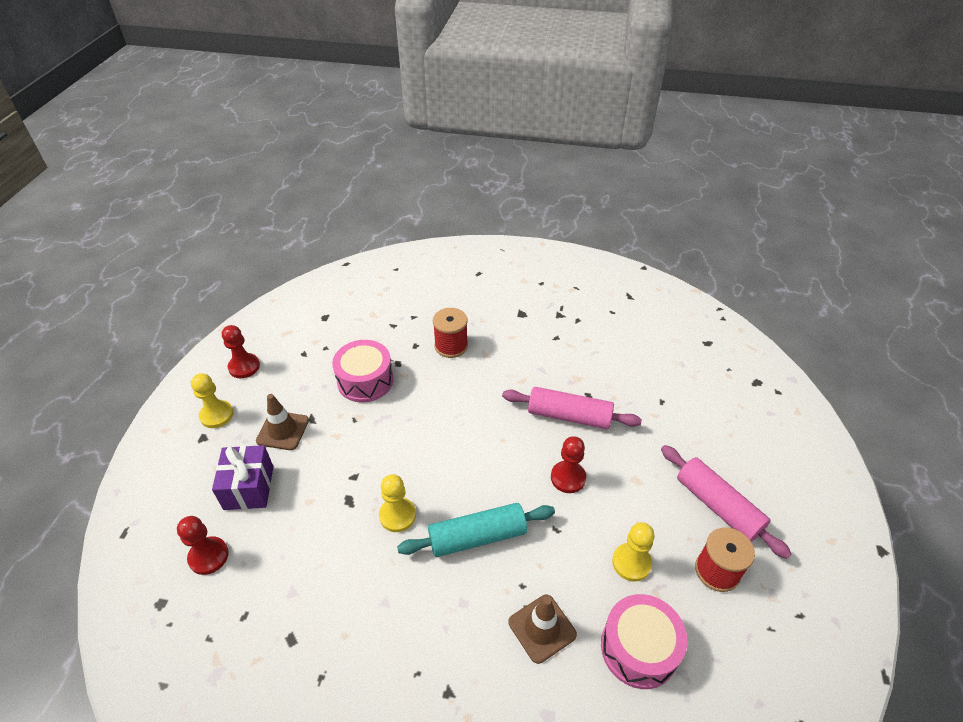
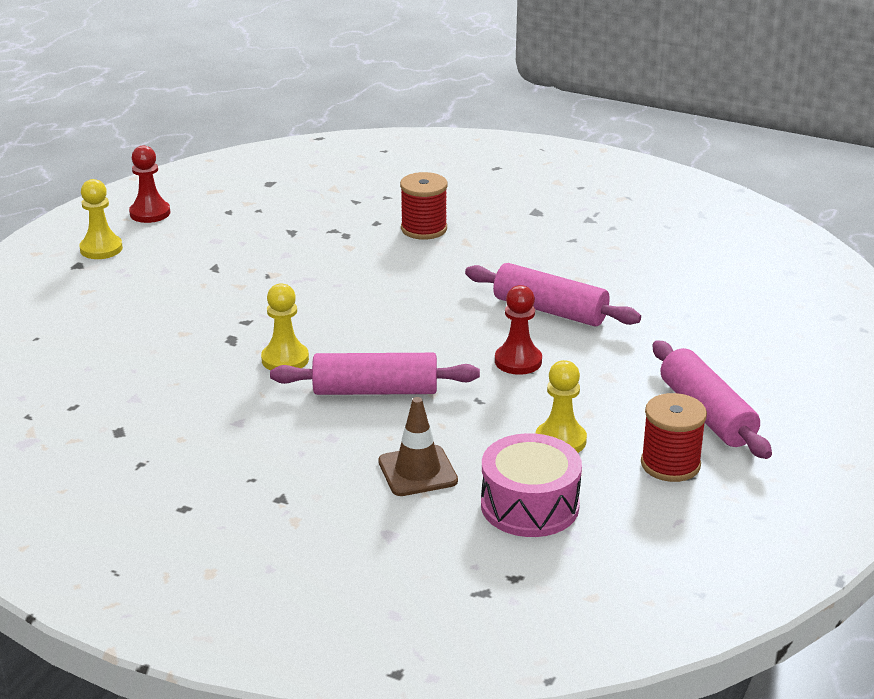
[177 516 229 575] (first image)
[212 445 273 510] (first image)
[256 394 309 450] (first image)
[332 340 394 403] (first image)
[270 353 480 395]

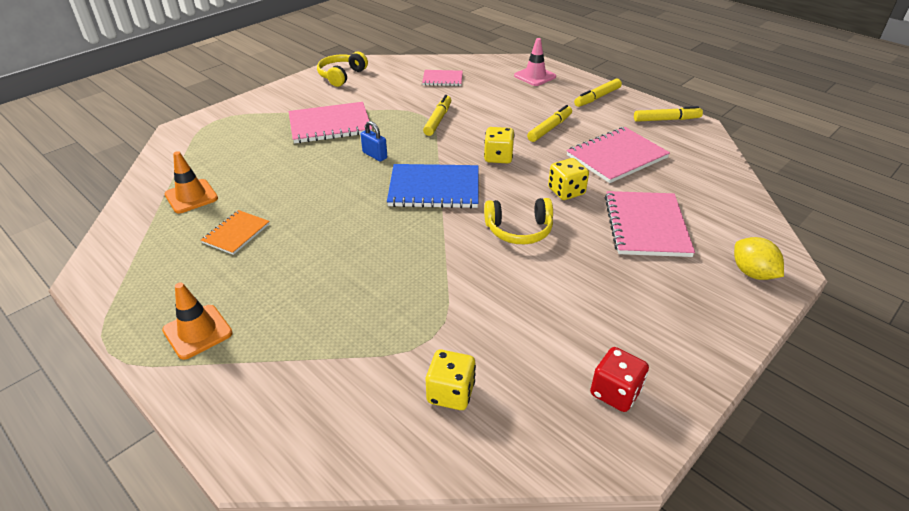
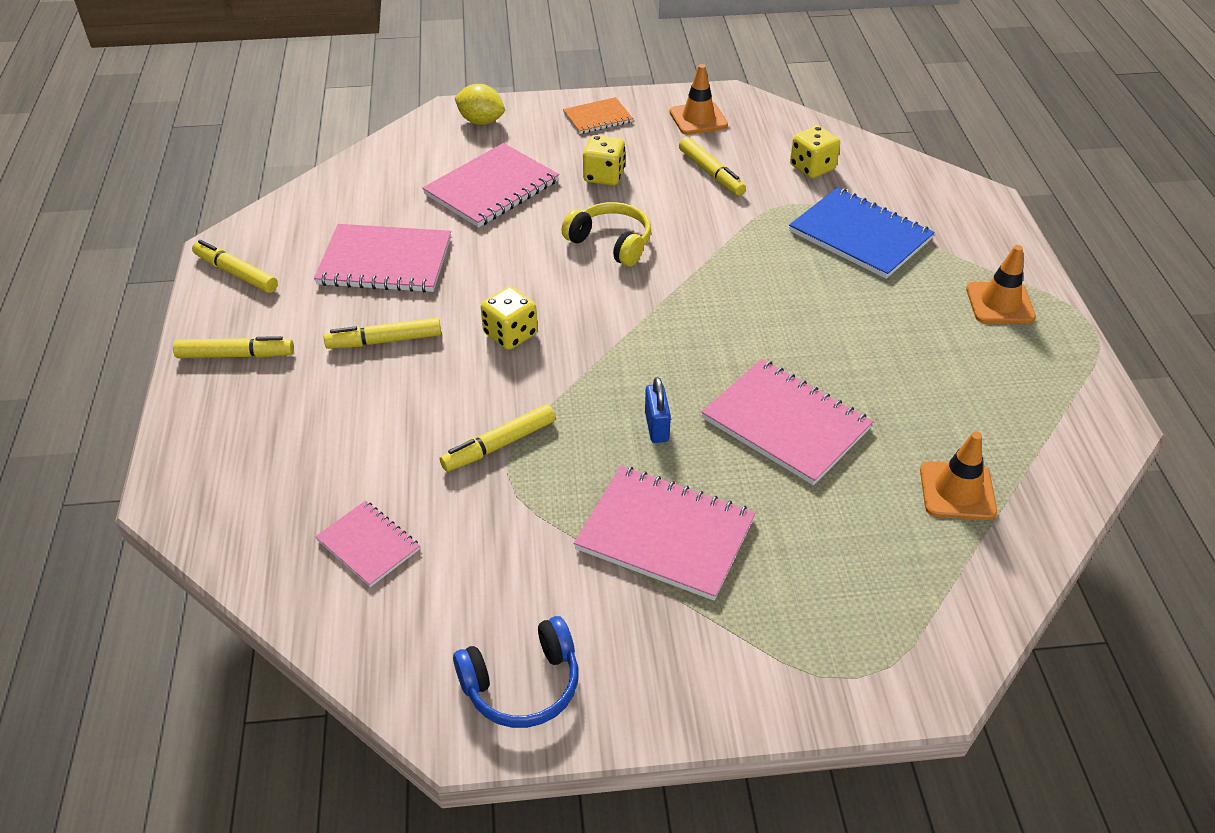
[563 97 633 134]
[453 616 578 728]
[789 187 935 279]
[514 38 556 86] (first image)
[583 135 625 186]
[670 64 728 135]
[454 84 505 125]
[679 137 746 196]
[701 359 873 485]

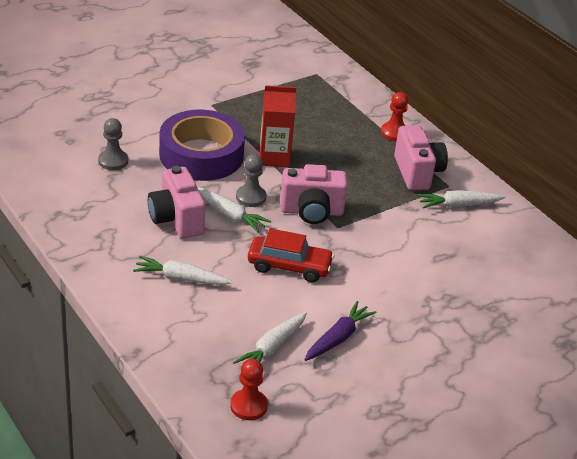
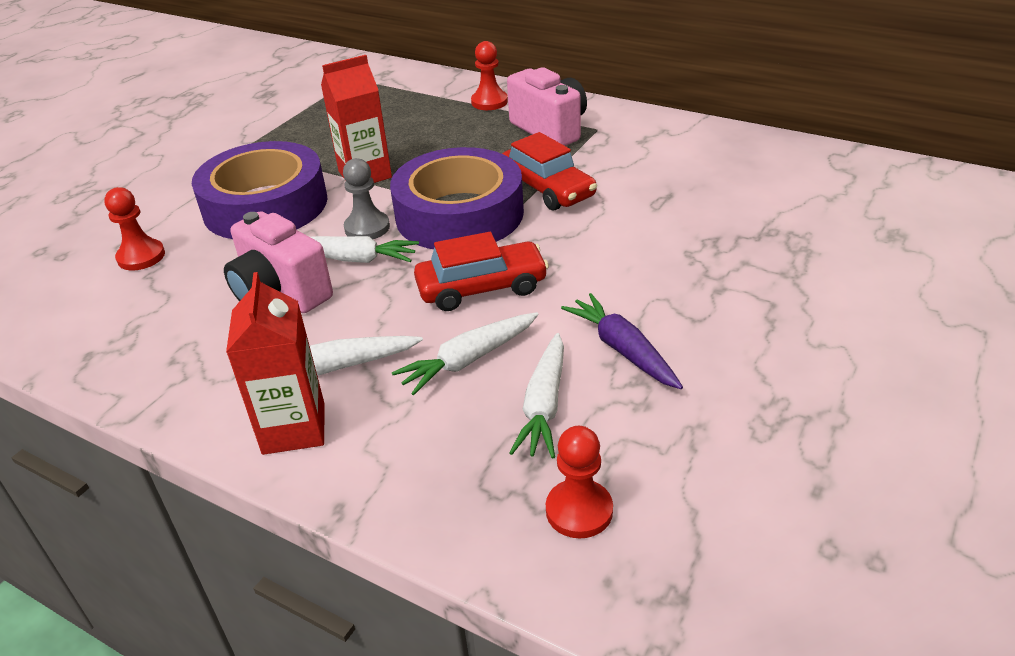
[104 187 165 270]
[390 147 524 249]
[561 293 683 389]
[392 312 538 395]
[226 272 325 455]
[502 132 597 211]

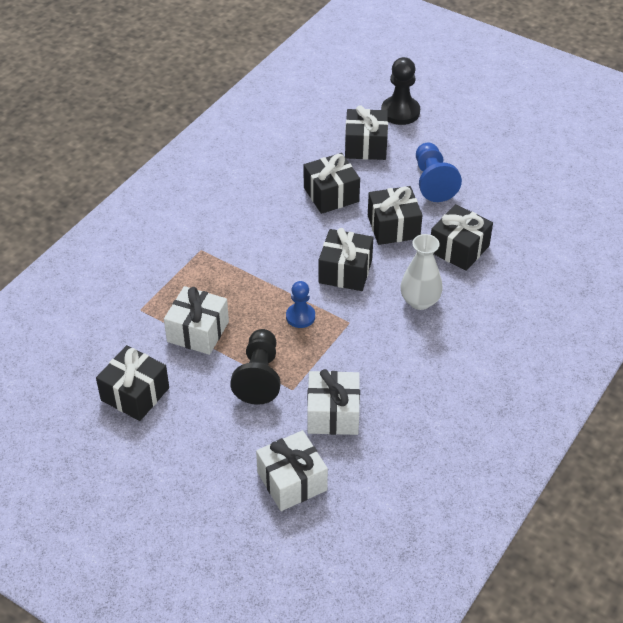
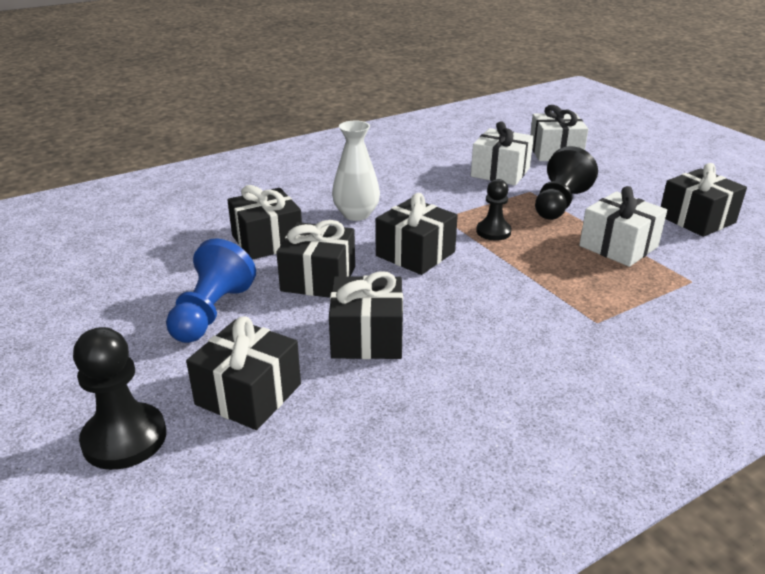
[476 179 512 241]

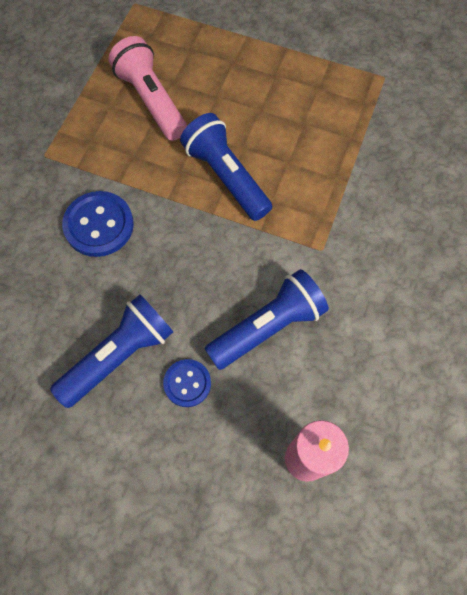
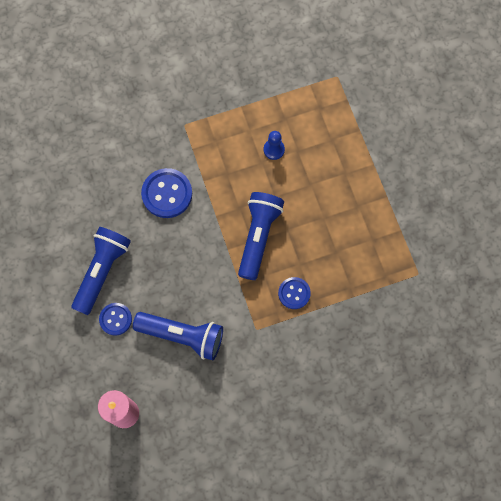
[71 227 131 315]
[264 131 285 160]
[278 277 311 309]

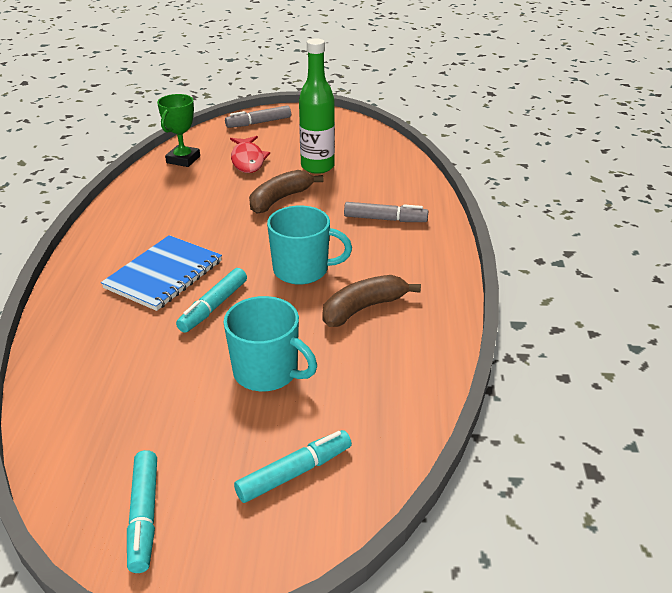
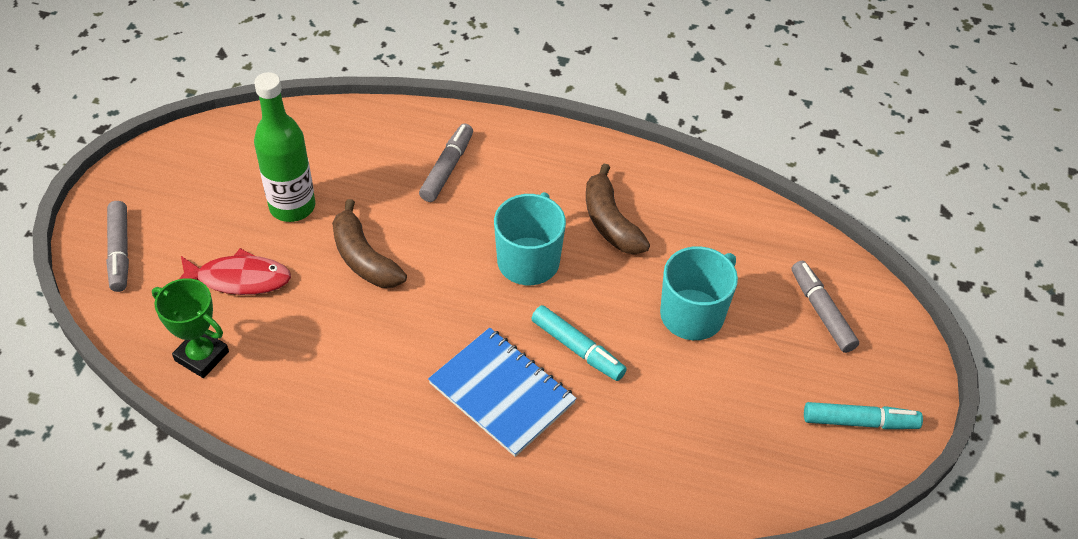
[792 261 859 353]

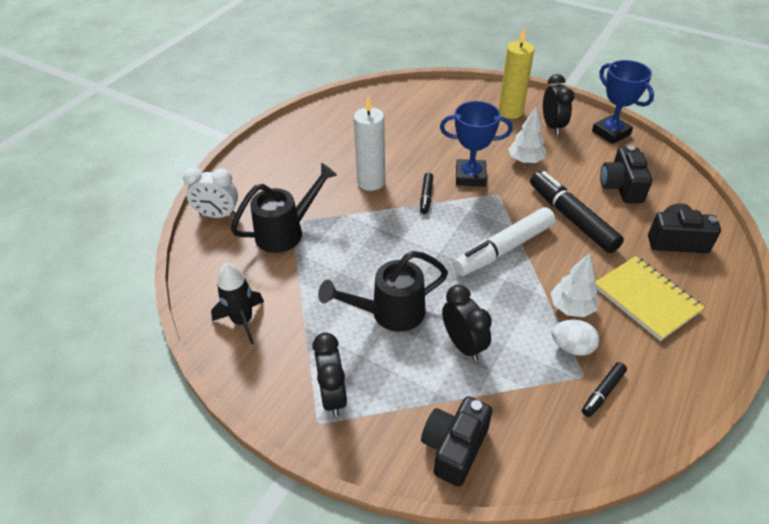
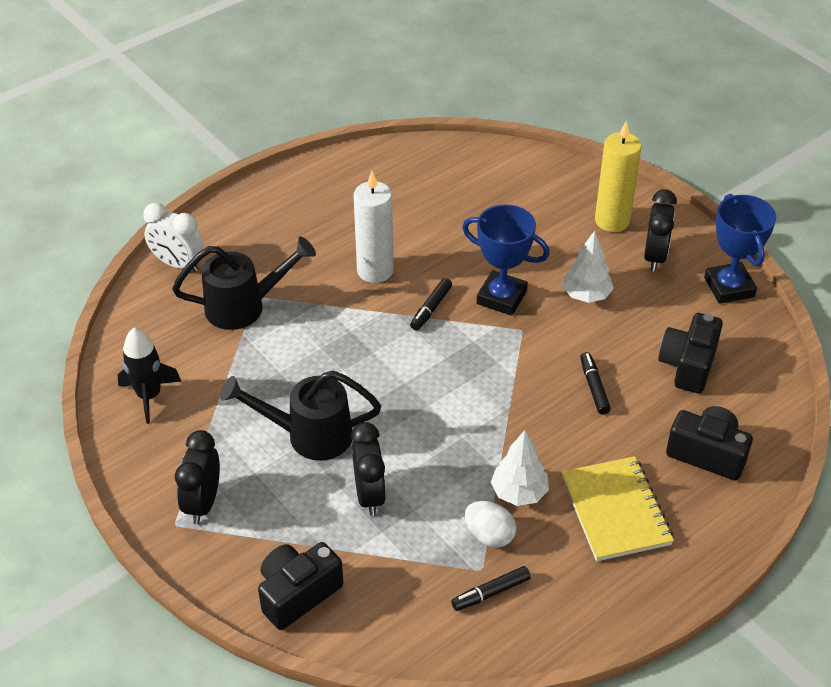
[453 207 555 276] (first image)
[580 352 611 414]

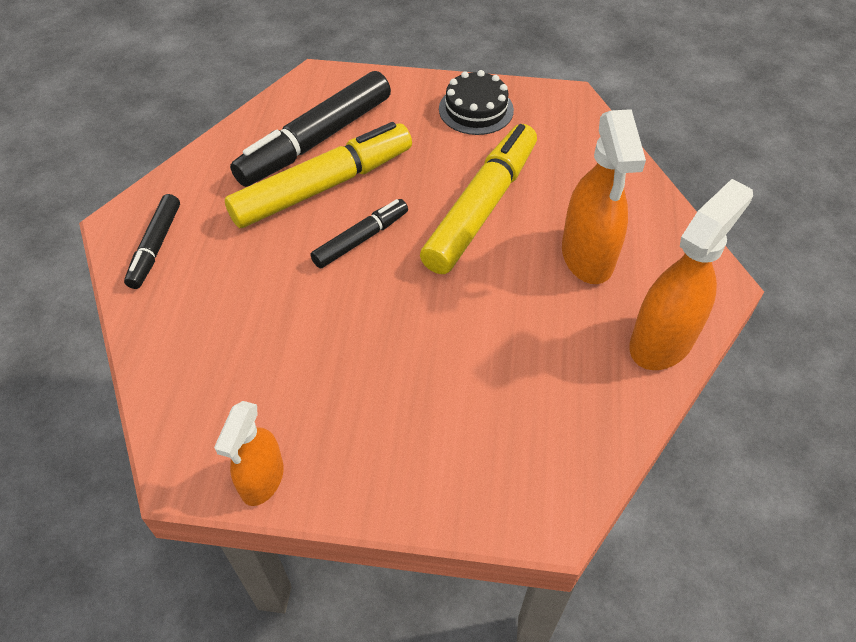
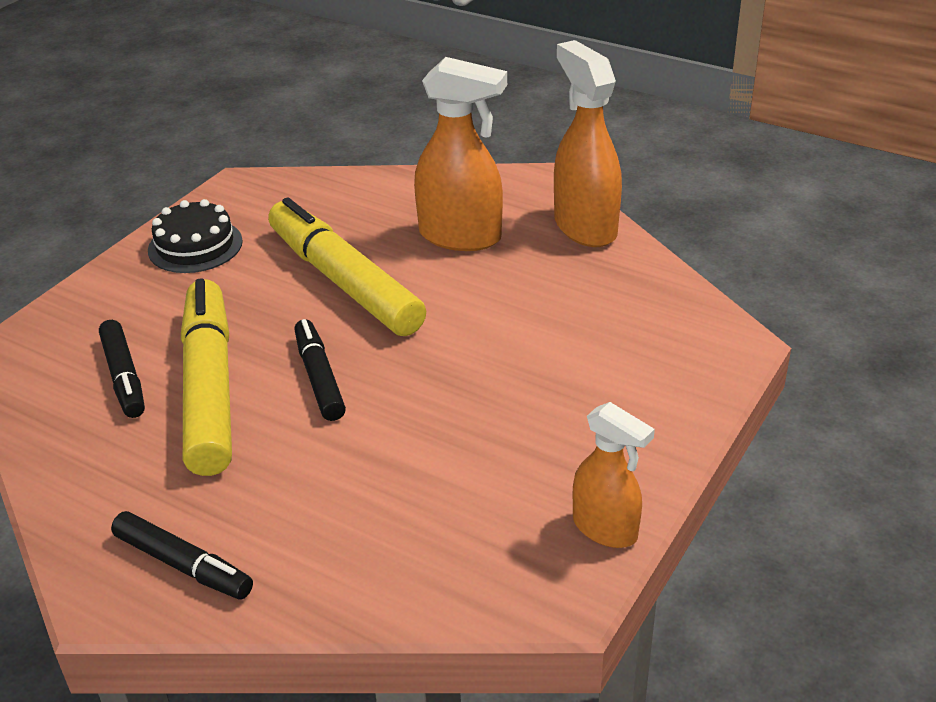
[99 320 145 418]

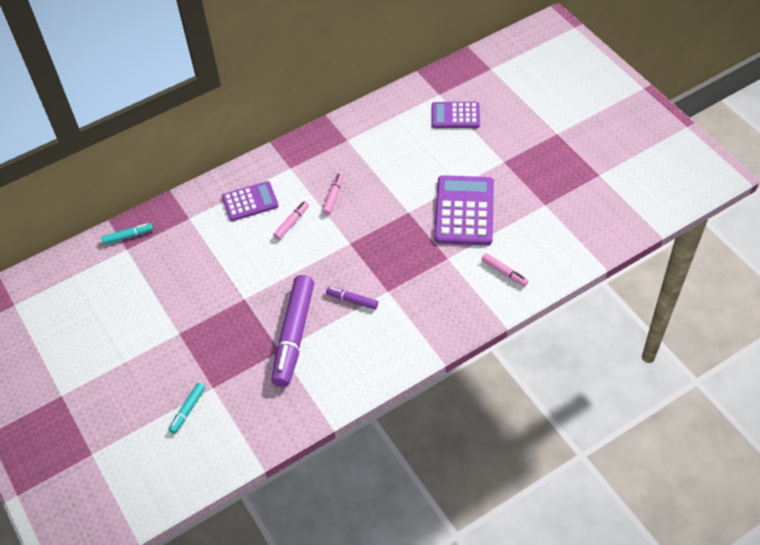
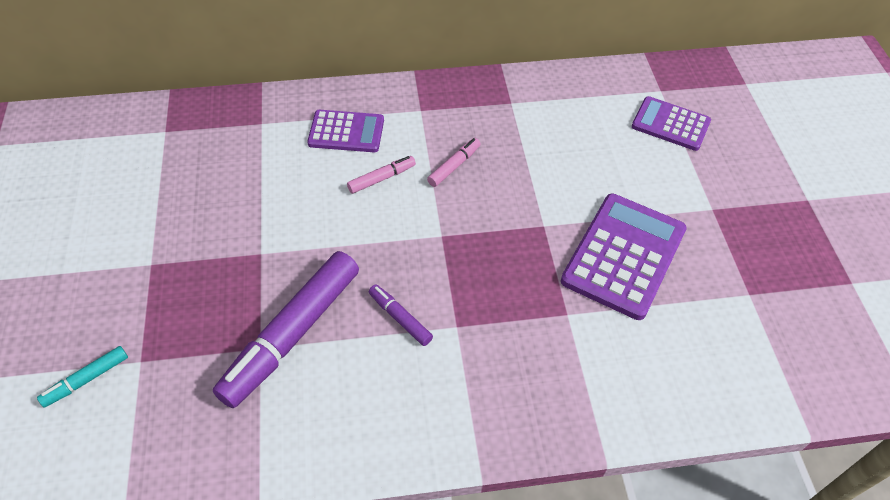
[101 223 153 245] (first image)
[481 253 529 287] (first image)

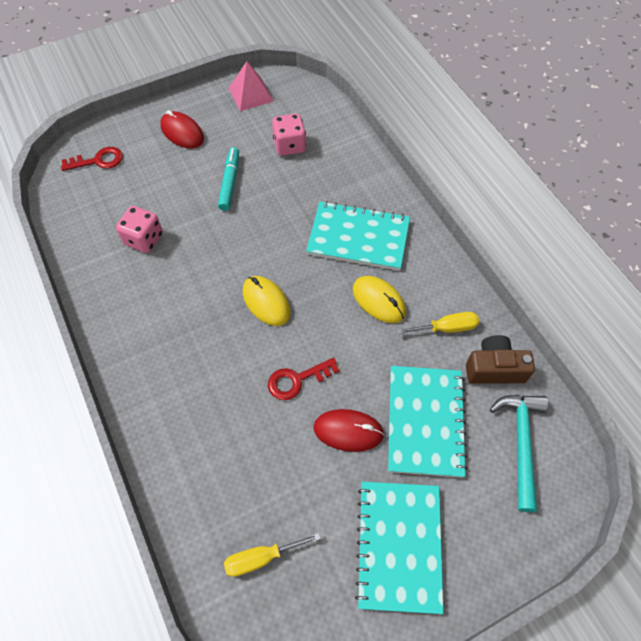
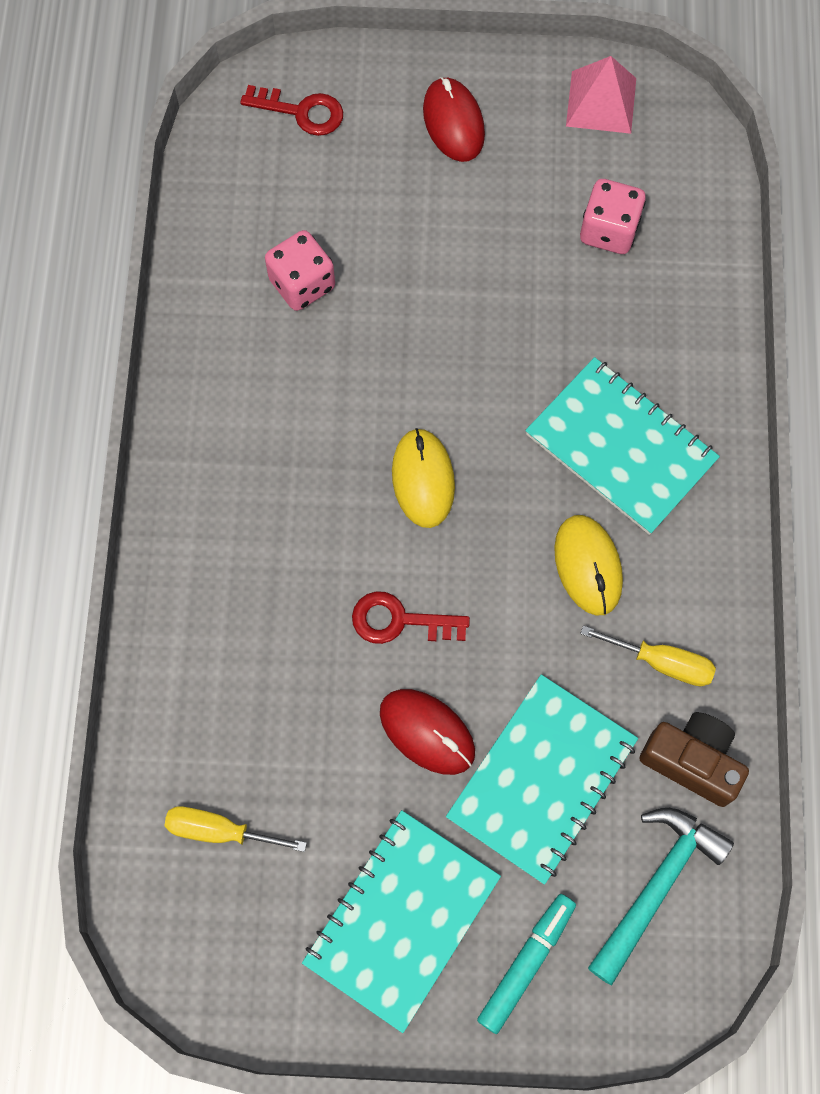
[477 894 576 1034]

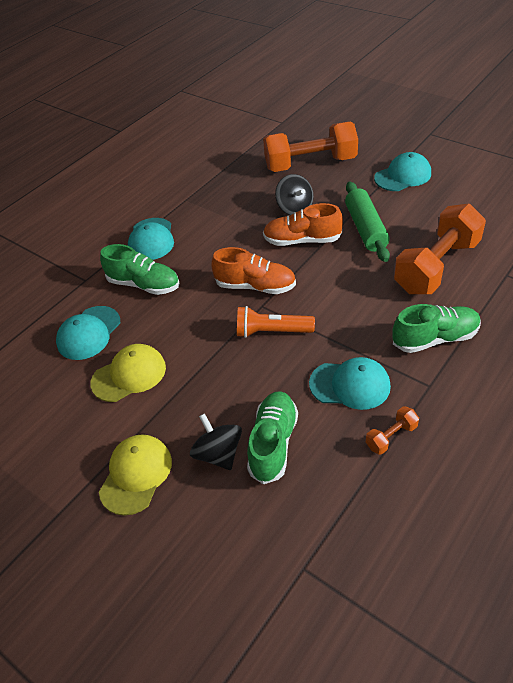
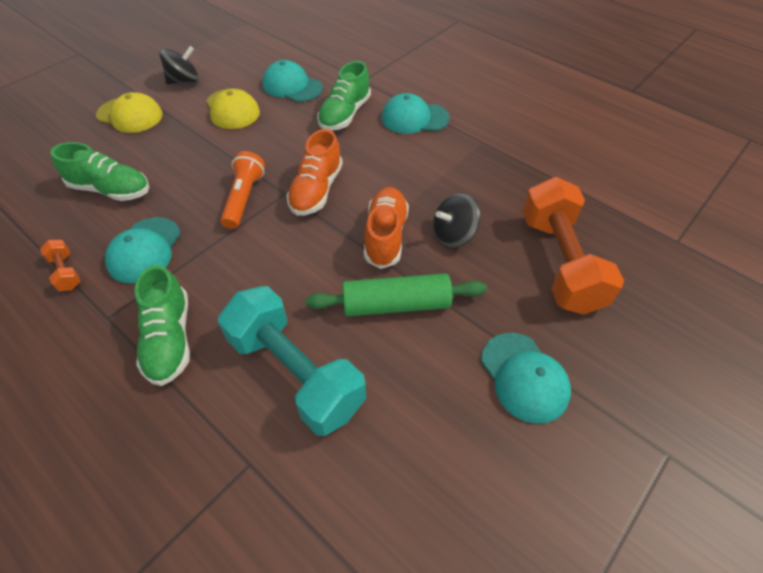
[159 46 199 85]
[218 286 366 436]

